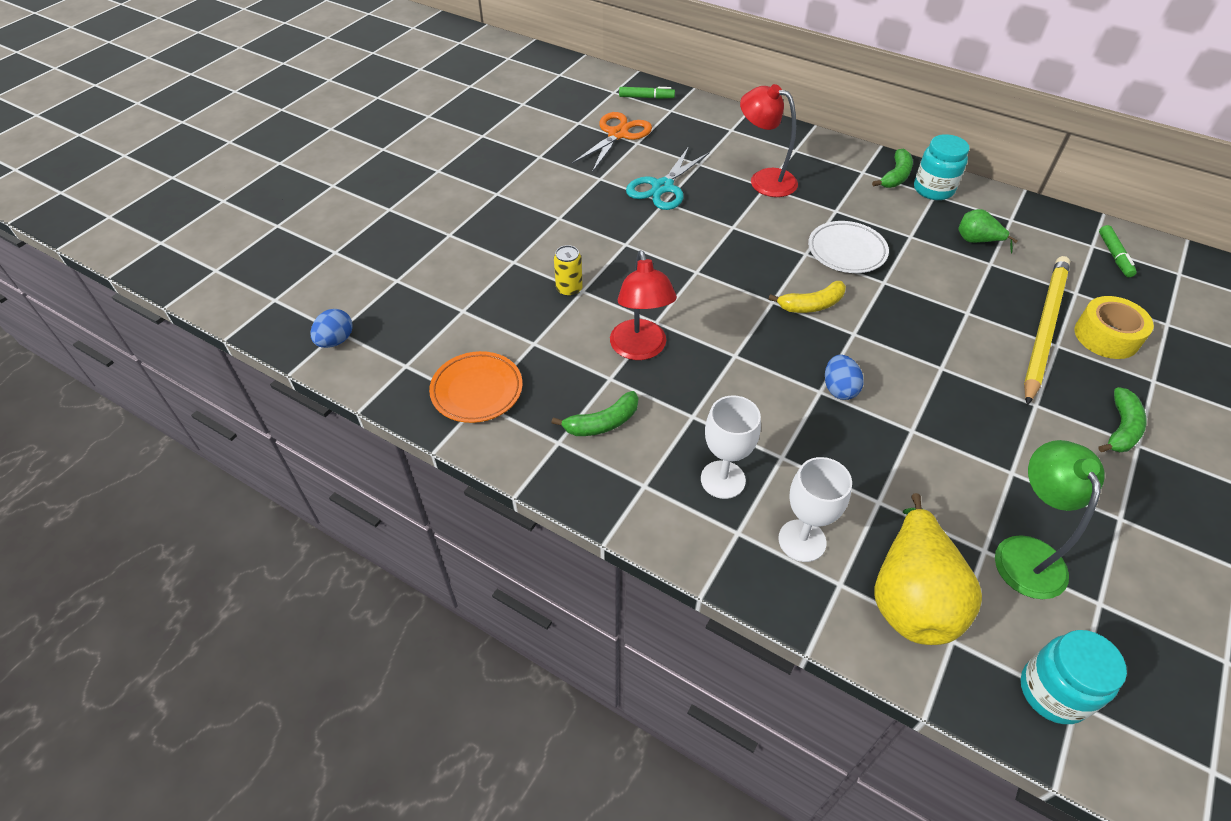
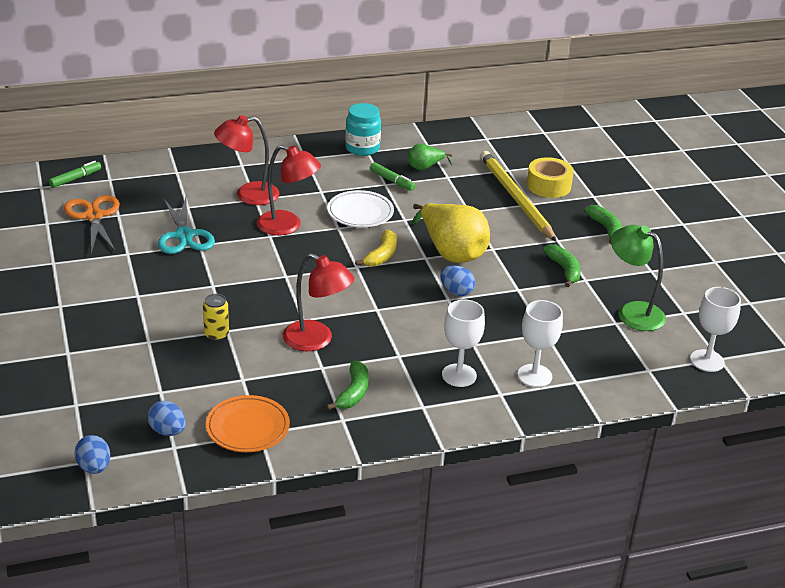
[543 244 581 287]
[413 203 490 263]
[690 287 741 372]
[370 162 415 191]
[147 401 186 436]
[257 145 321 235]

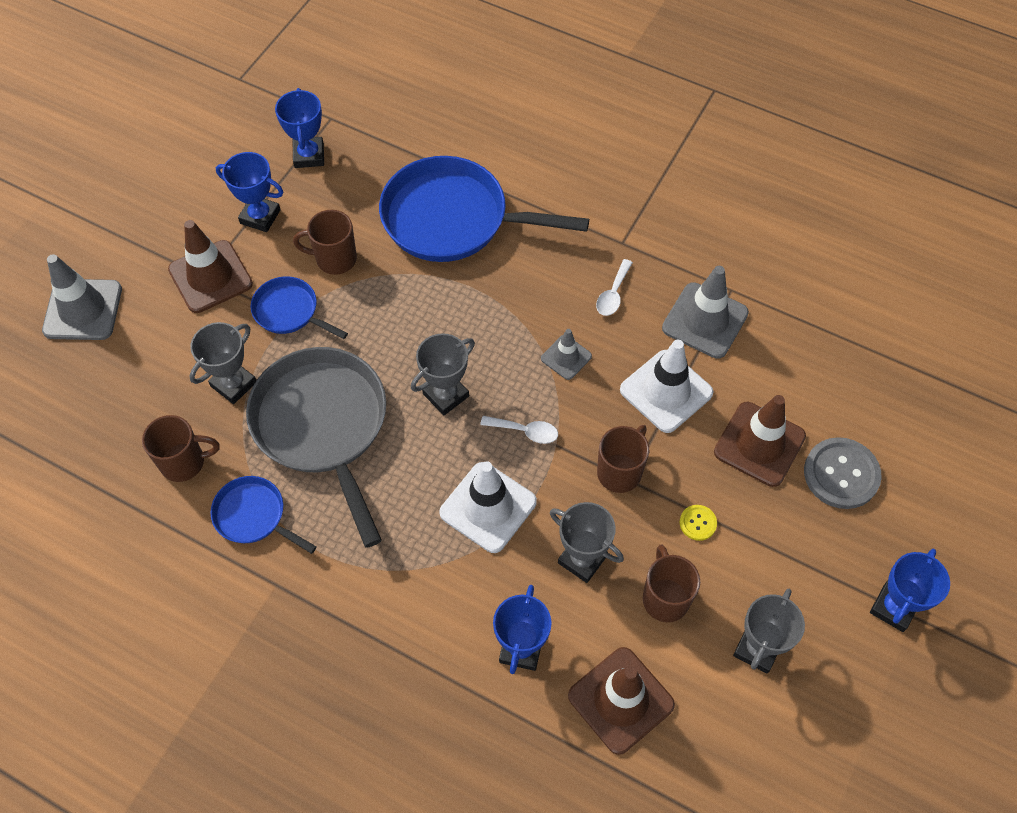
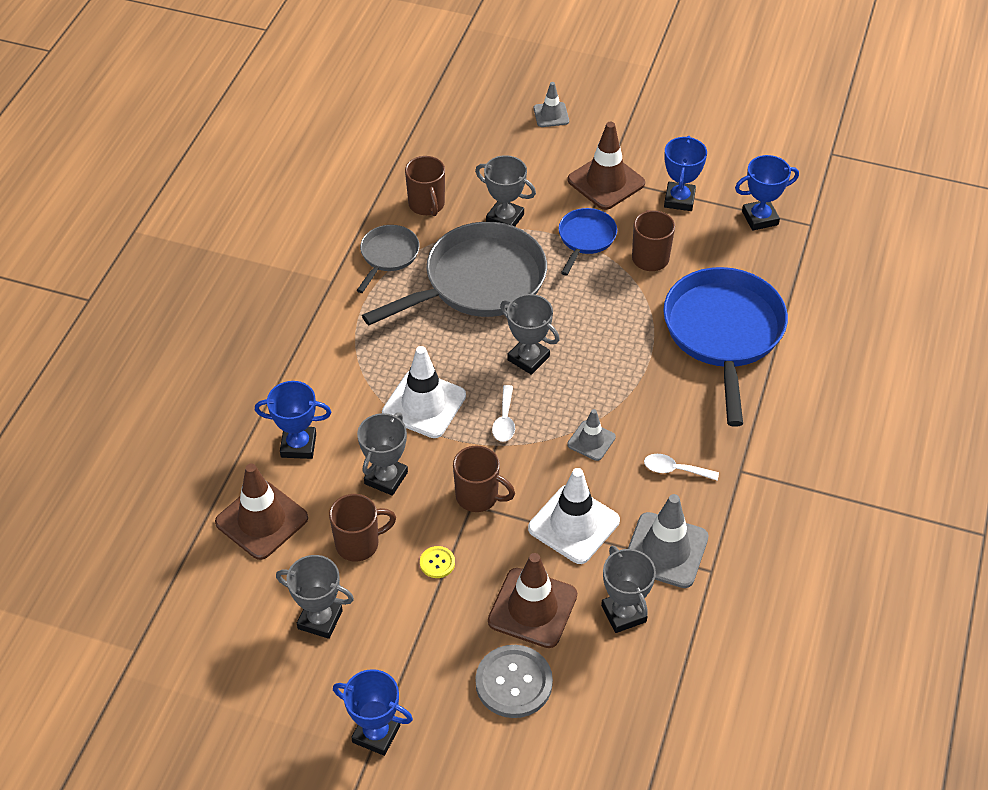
[534 82 569 127]
[357 225 420 293]
[601 546 656 633]

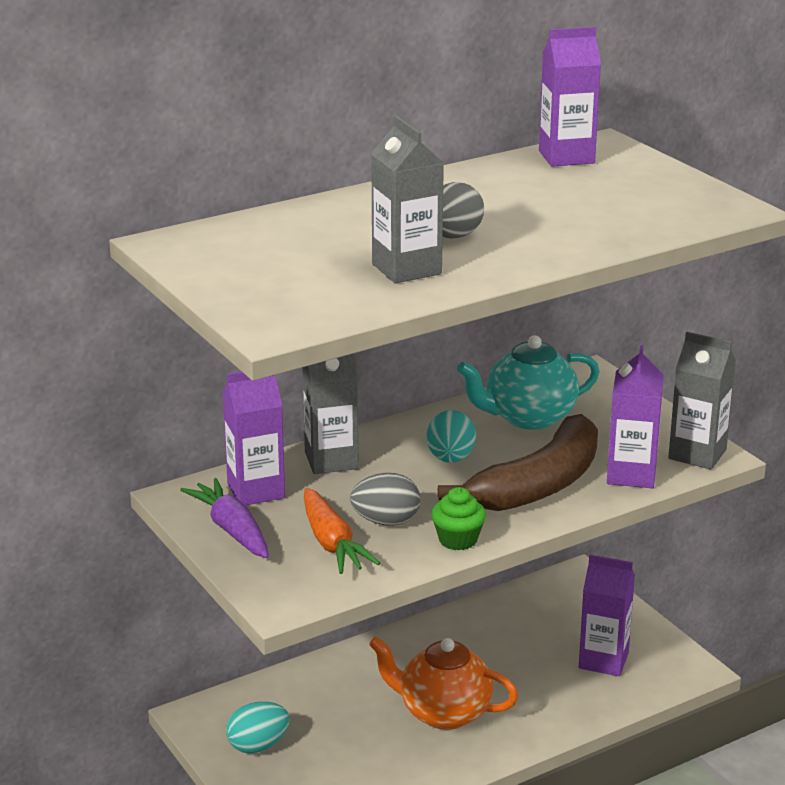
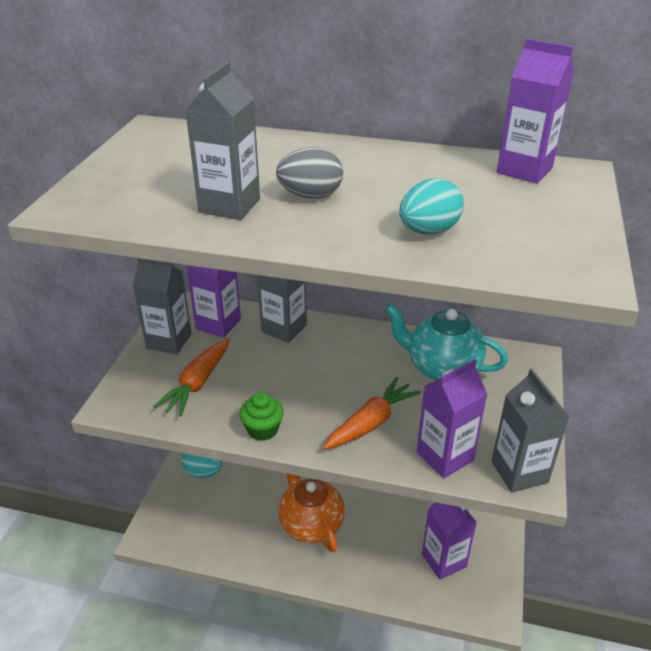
[133 258 192 355]
[350 473 420 526] (first image)
[399 178 464 234]
[323 377 421 450]

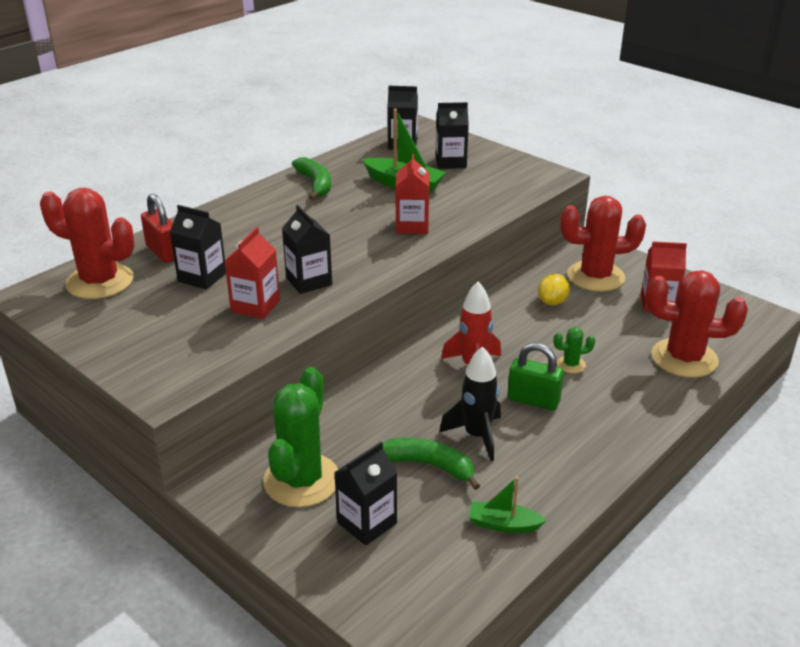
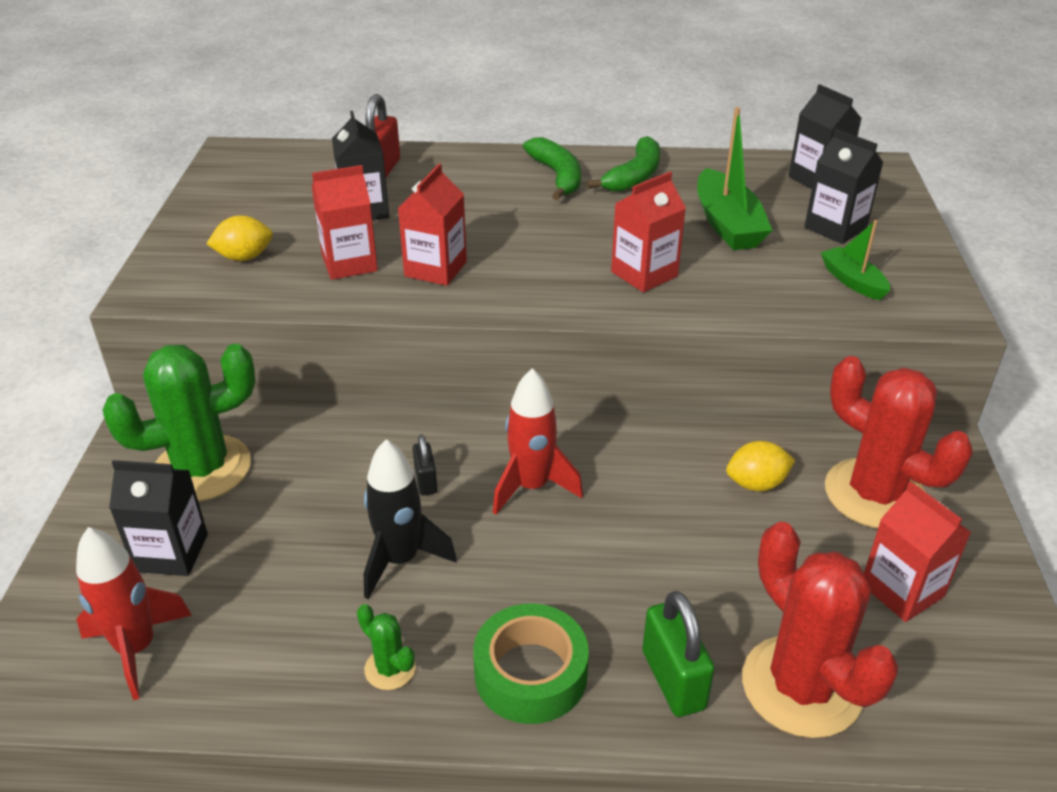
[40 188 134 299] (first image)
[398 164 467 286]
[523 137 581 200]
[821 220 890 300]
[642 591 715 717]
[357 604 416 690]
[76 527 192 700]
[206 215 273 261]
[413 434 437 496]
[473 603 589 724]

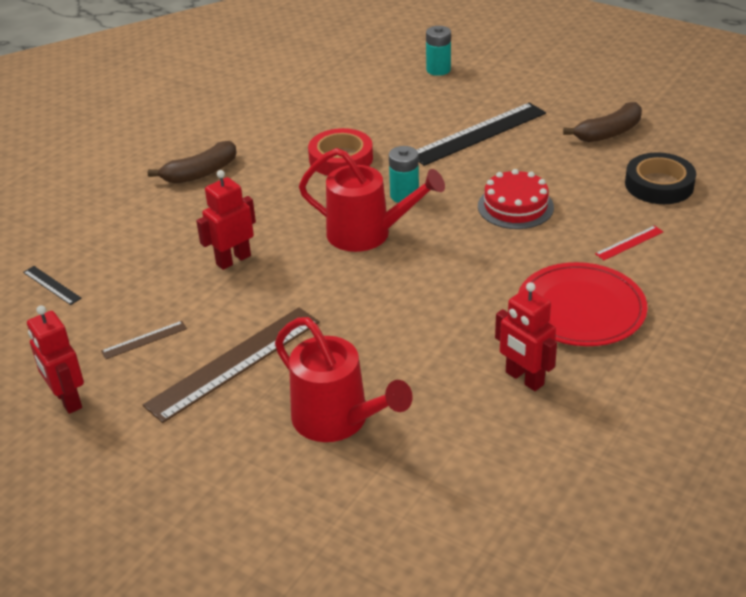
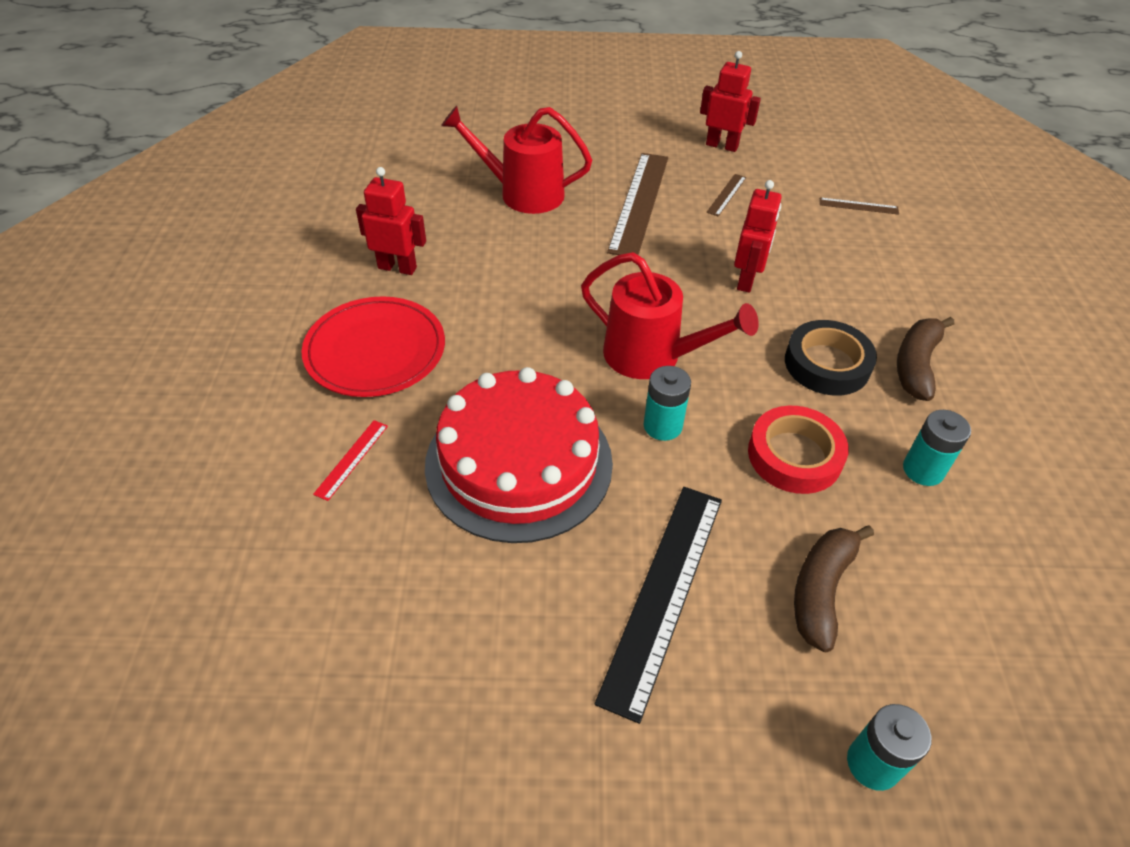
[820 197 899 215]
[581 252 759 379]
[425 367 613 543]
[794 525 874 652]
[785 320 877 395]
[903 410 971 486]

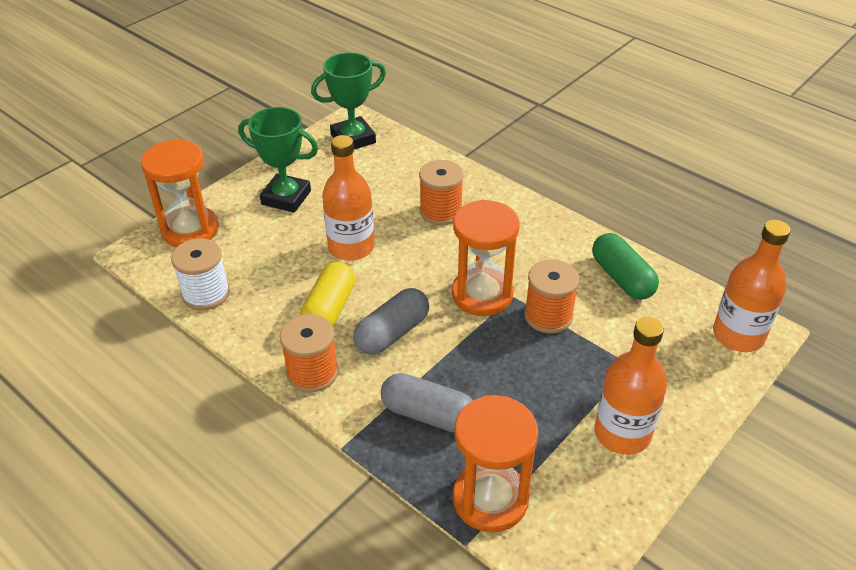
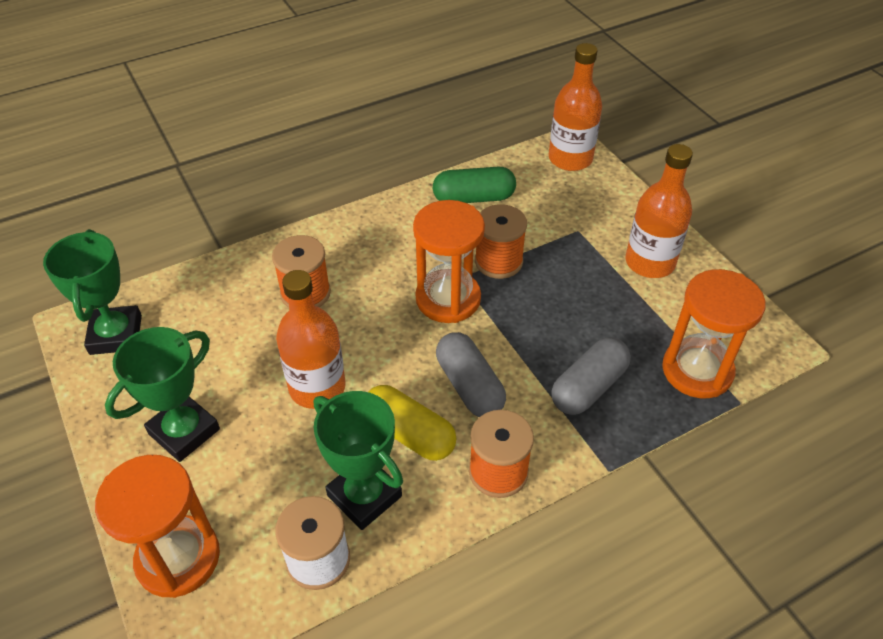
[313 391 403 530]

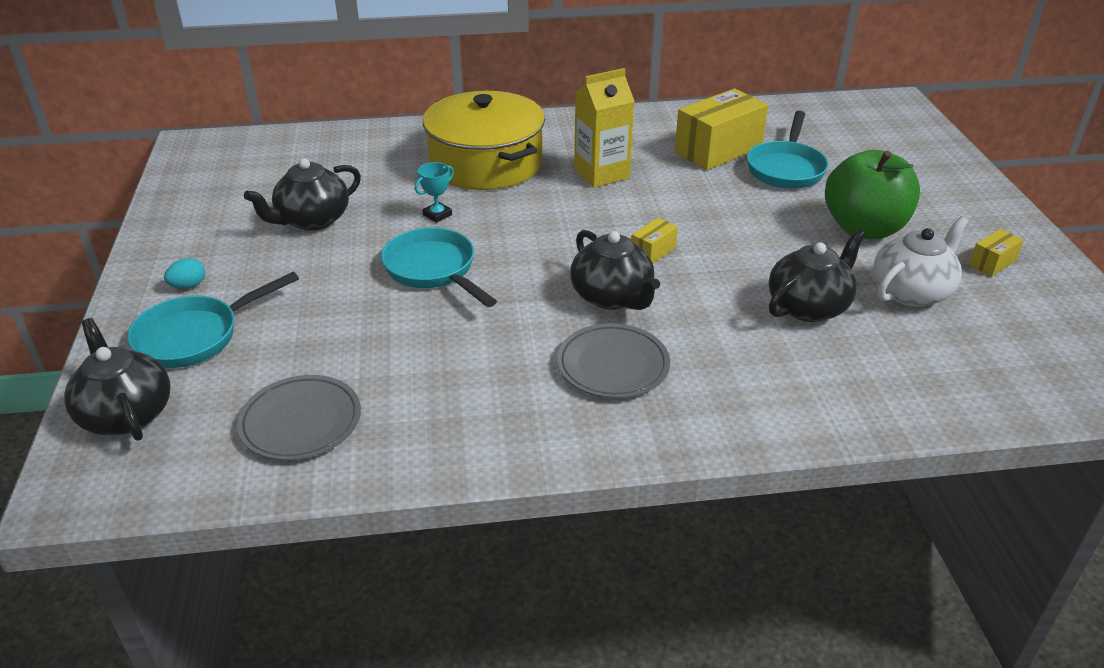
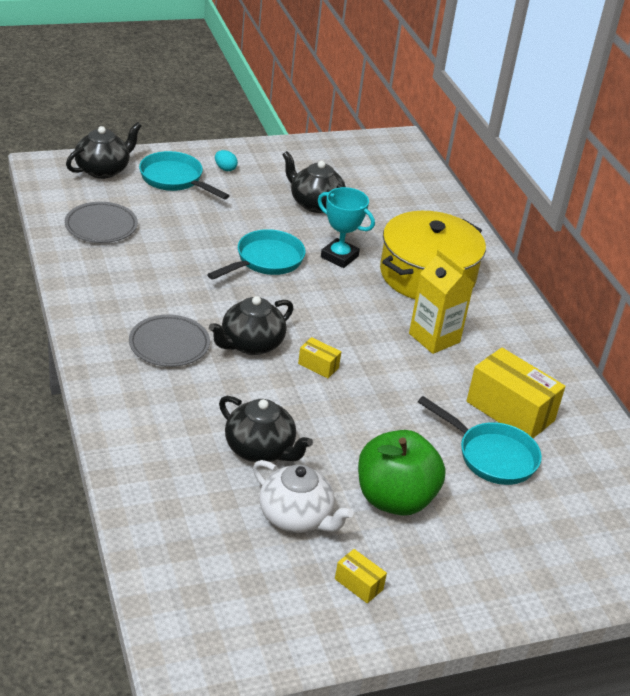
[318 187 375 268]
[418 396 542 485]

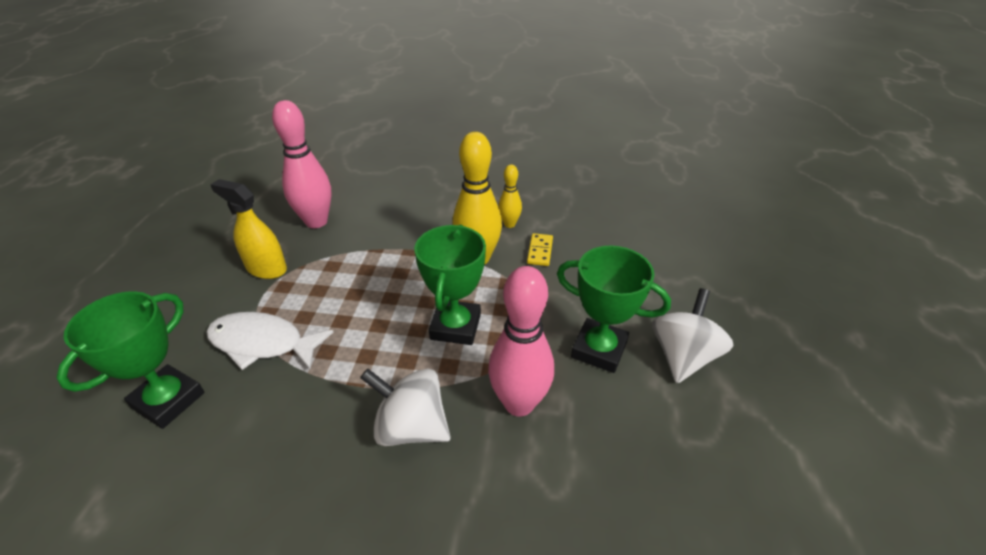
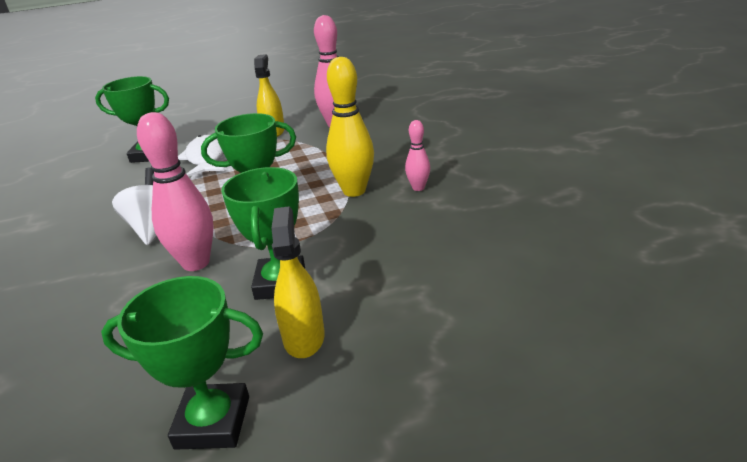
[405 120 430 191]
[527 233 553 266] (first image)
[272 206 325 358]
[101 276 263 450]

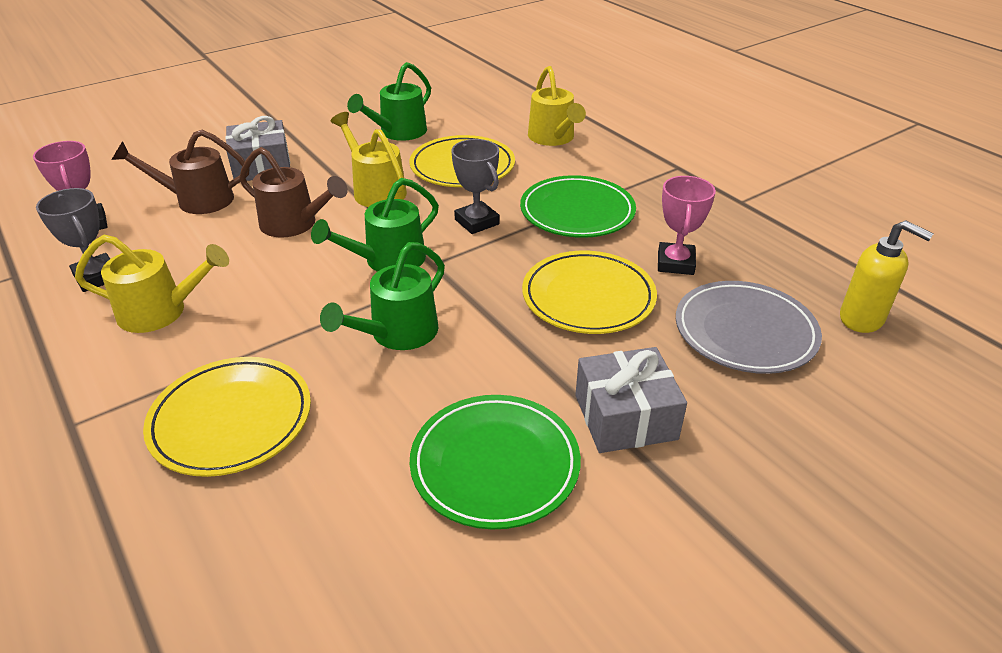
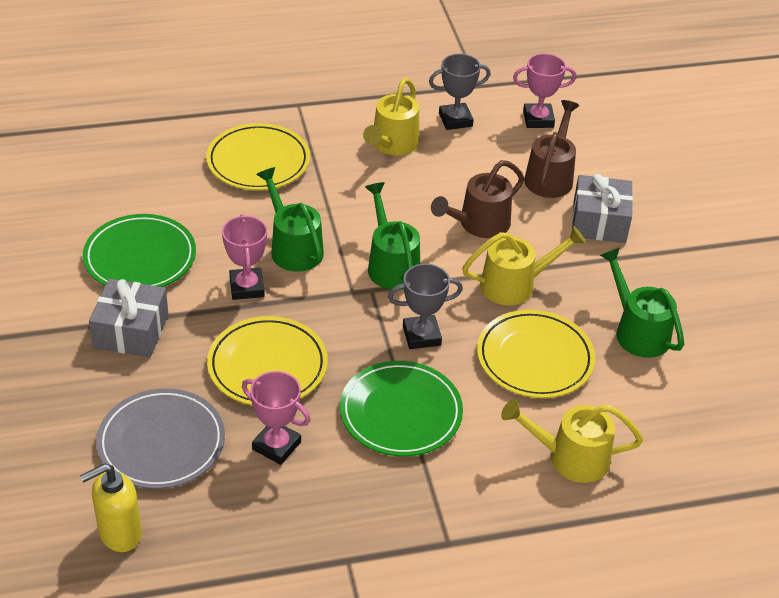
[222 214 267 300]

